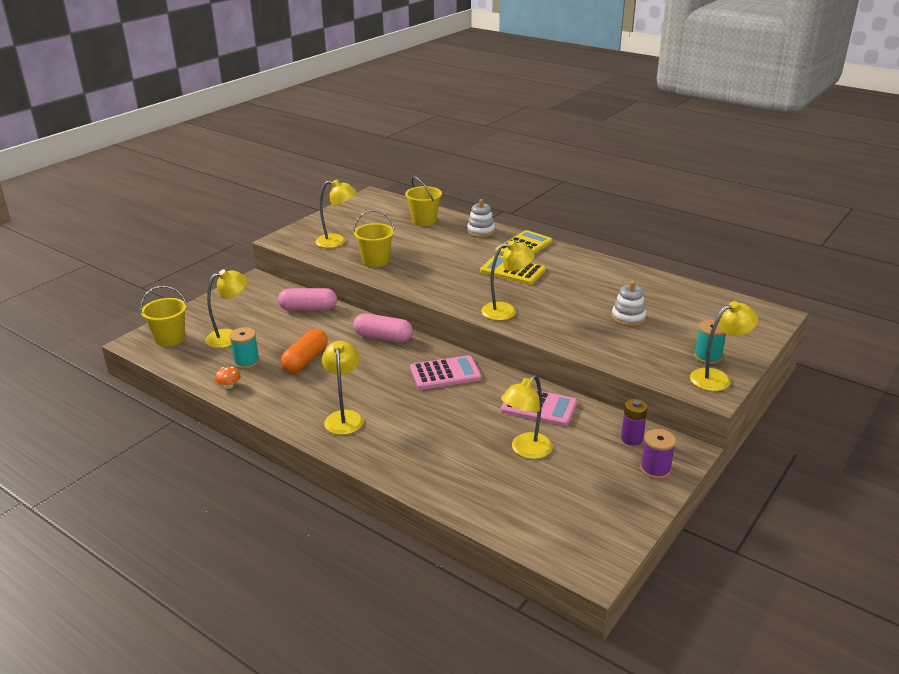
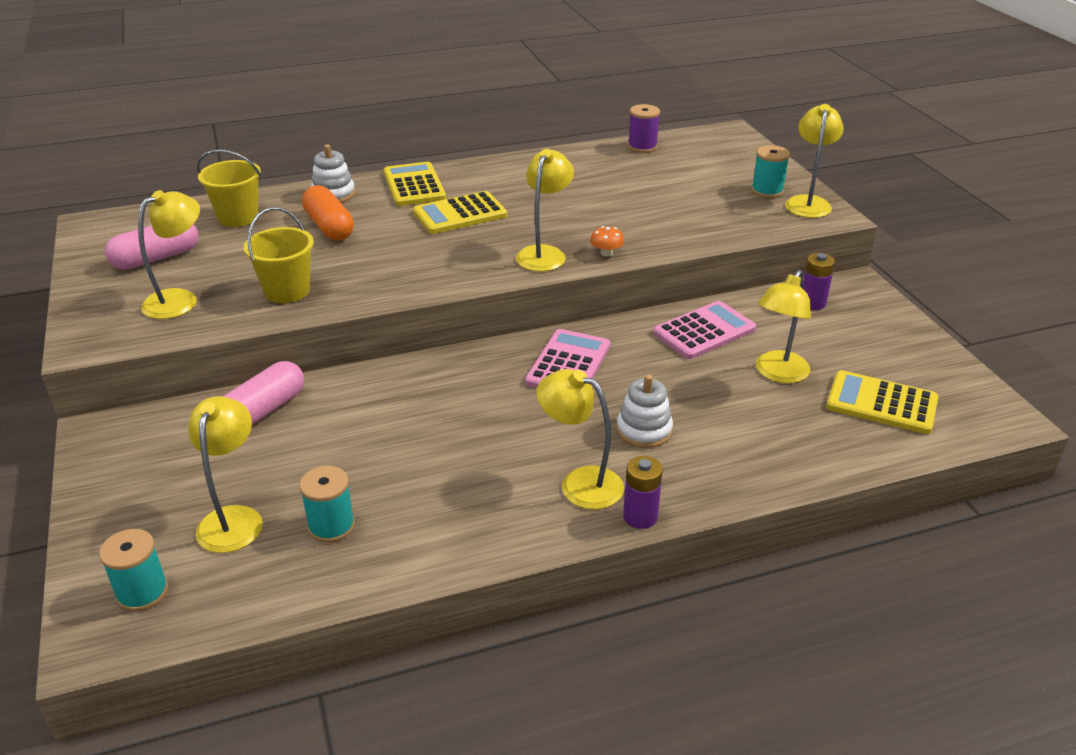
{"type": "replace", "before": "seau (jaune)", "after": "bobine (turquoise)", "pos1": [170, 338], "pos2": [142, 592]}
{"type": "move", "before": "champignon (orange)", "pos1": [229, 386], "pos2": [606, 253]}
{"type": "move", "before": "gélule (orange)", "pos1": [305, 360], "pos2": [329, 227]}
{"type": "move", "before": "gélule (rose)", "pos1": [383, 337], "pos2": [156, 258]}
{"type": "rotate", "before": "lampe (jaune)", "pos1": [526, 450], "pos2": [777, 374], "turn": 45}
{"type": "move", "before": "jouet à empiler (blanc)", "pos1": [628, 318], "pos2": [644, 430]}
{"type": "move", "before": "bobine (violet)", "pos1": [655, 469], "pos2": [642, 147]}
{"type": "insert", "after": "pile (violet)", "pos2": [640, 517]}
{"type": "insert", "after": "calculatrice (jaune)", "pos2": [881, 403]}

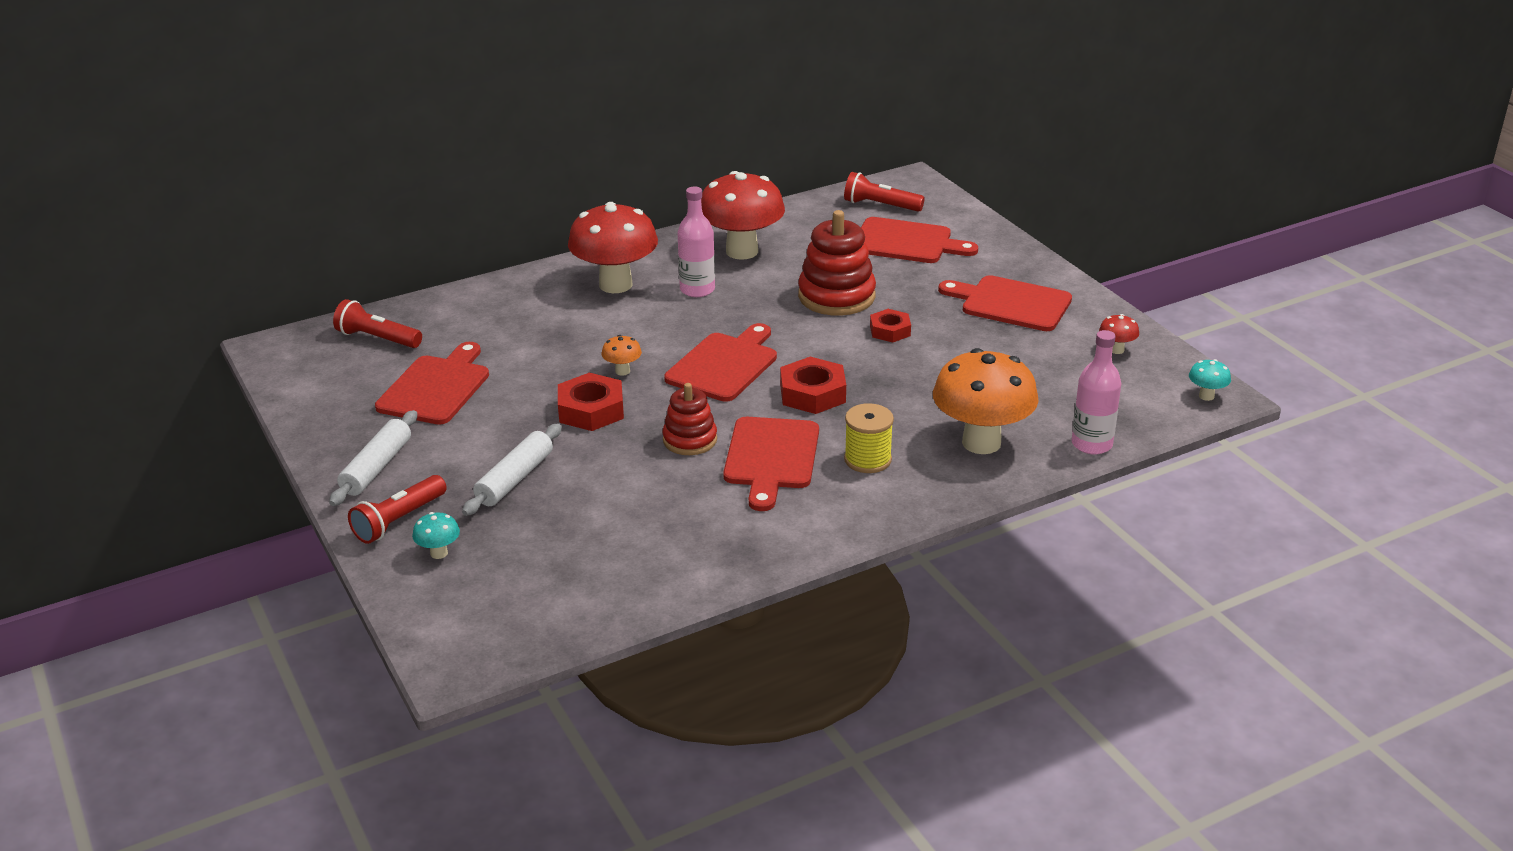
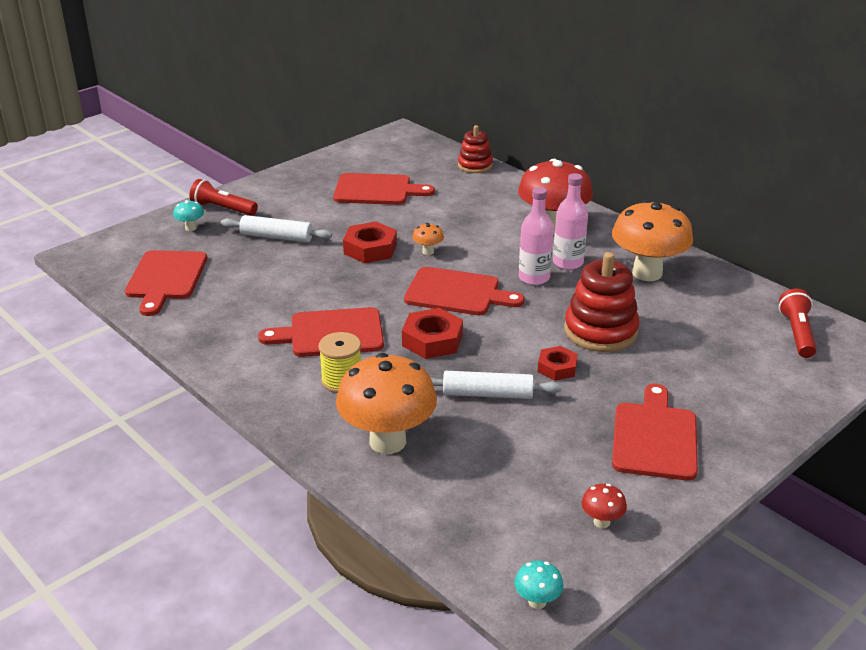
{"type": "move", "before": "rouleau à pâtisserie (blanc)", "pos1": [377, 467], "pos2": [487, 394]}
{"type": "delete", "before": "lampe de poche (rouge)", "pos1": [377, 338]}
{"type": "move", "before": "jouet à empiler (rouge)", "pos1": [690, 440], "pos2": [475, 165]}
{"type": "recolor", "before": "champignon (rouge)", "after": "champignon (orange)", "pos1": [742, 251], "pos2": [647, 273]}
{"type": "move", "before": "planche à découper (rouge)", "pos1": [907, 242], "pos2": [166, 278]}
{"type": "move", "before": "bouteille (rose)", "pos1": [1091, 444], "pos2": [534, 278]}

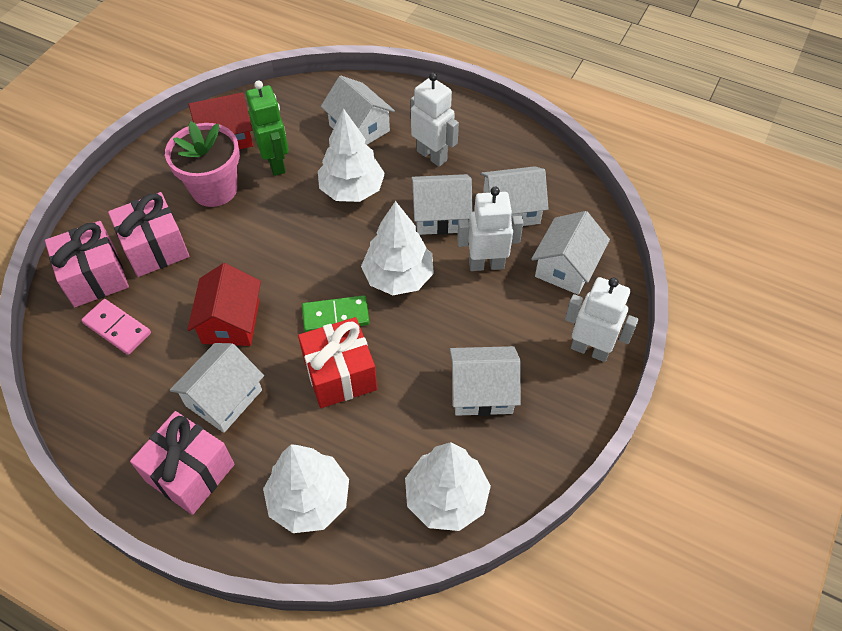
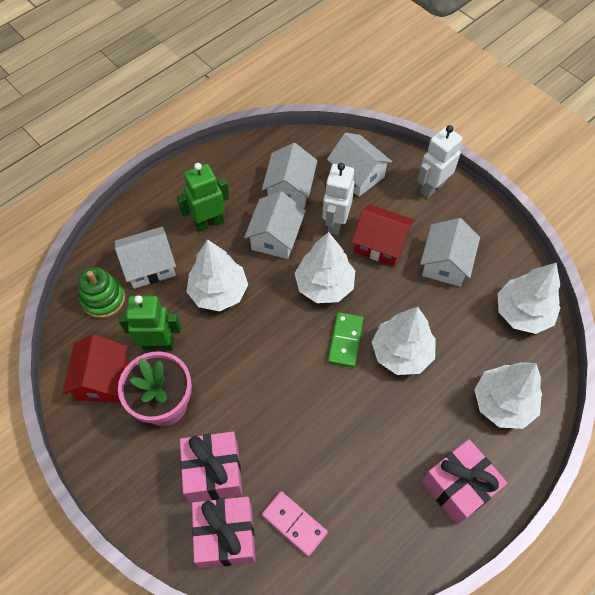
{"type": "rotate", "before": "domino (rose)", "pos1": [117, 328], "pos2": [294, 524], "turn": 75}
{"type": "delete", "before": "maison (blanc)", "pos1": [224, 398]}
{"type": "move", "before": "maison (rouge)", "pos1": [231, 322], "pos2": [380, 244]}
{"type": "replace", "before": "cadeau (rouge)", "after": "arbre (blanc)", "pos1": [340, 374], "pos2": [401, 352]}
{"type": "recolor", "before": "robot (blanc)", "after": "robot (vert)", "pos1": [432, 155], "pos2": [209, 222]}
{"type": "insert", "after": "jouet à empiler (vert)", "pos2": [103, 299]}

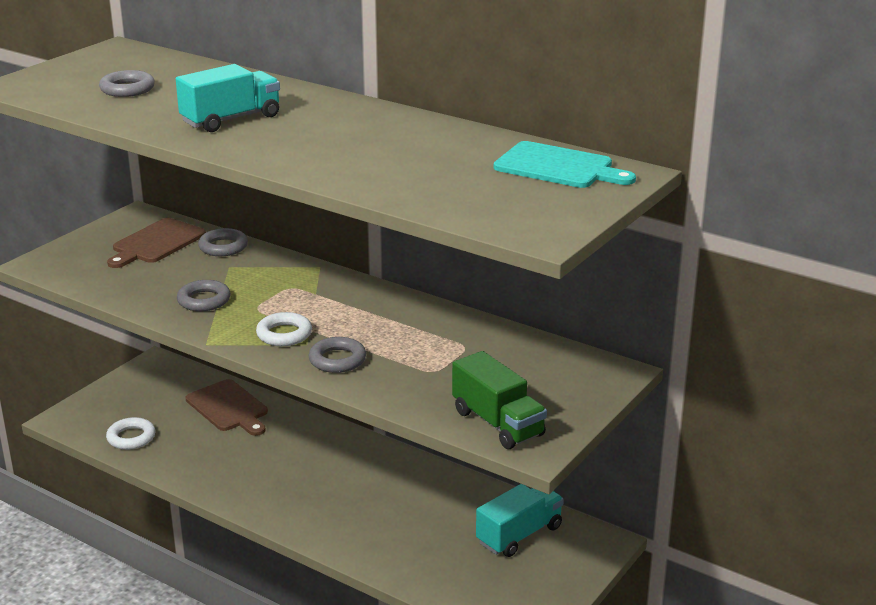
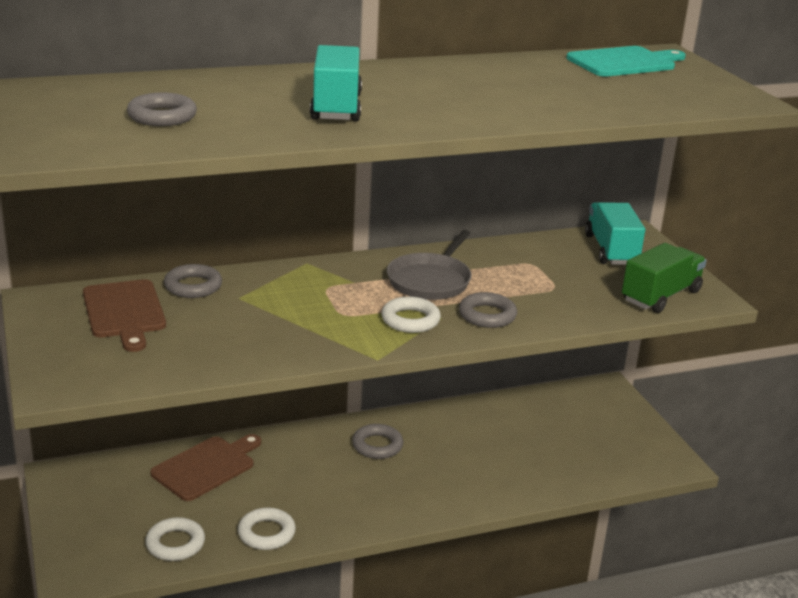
{"type": "move", "before": "anneau (gris)", "pos1": [204, 300], "pos2": [377, 445]}
{"type": "rotate", "before": "planche à découper (marron)", "pos1": [229, 407], "pos2": [206, 467], "turn": -45}
{"type": "rotate", "before": "camion (vert)", "pos1": [497, 423], "pos2": [661, 296], "turn": -45}
{"type": "move", "before": "camion (turquoise)", "pos1": [519, 535], "pos2": [611, 250]}
{"type": "insert", "after": "anneau (blanc)", "pos2": [266, 533]}
{"type": "insert", "after": "poêle (gris)", "pos2": [430, 281]}

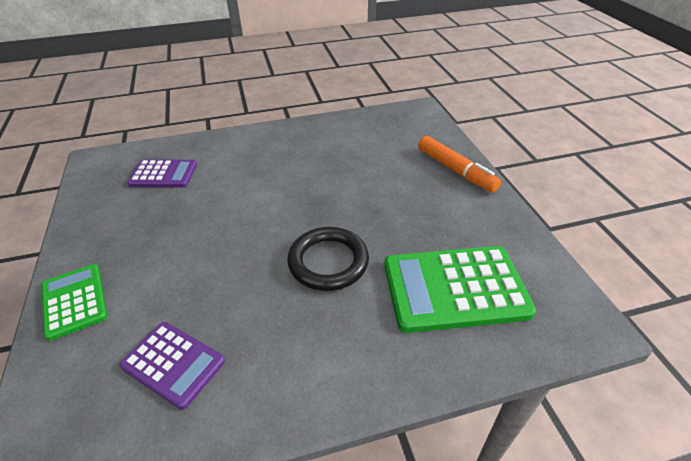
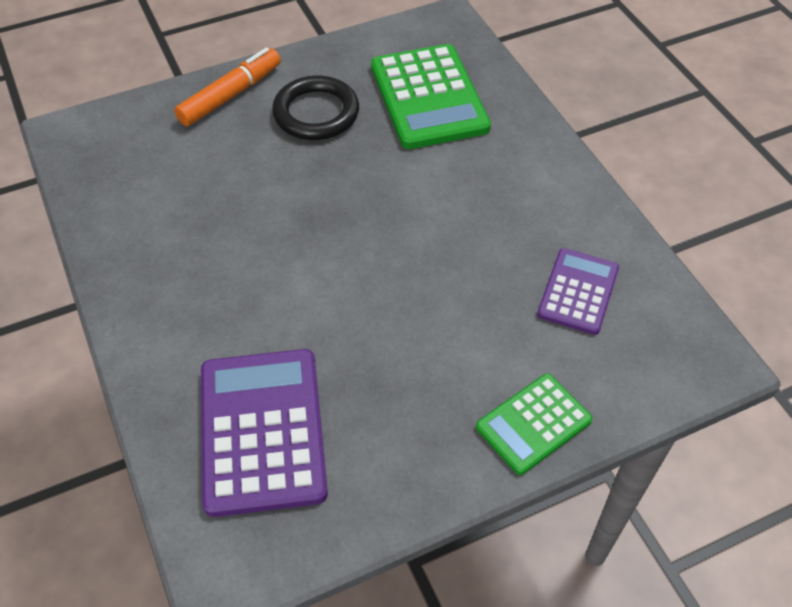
{"type": "resize", "before": "calculatrice (violet)", "pos1": [163, 174], "pos2": [262, 431], "scale": 1.7}
{"type": "move", "before": "anneau (noir)", "pos1": [328, 262], "pos2": [316, 113]}

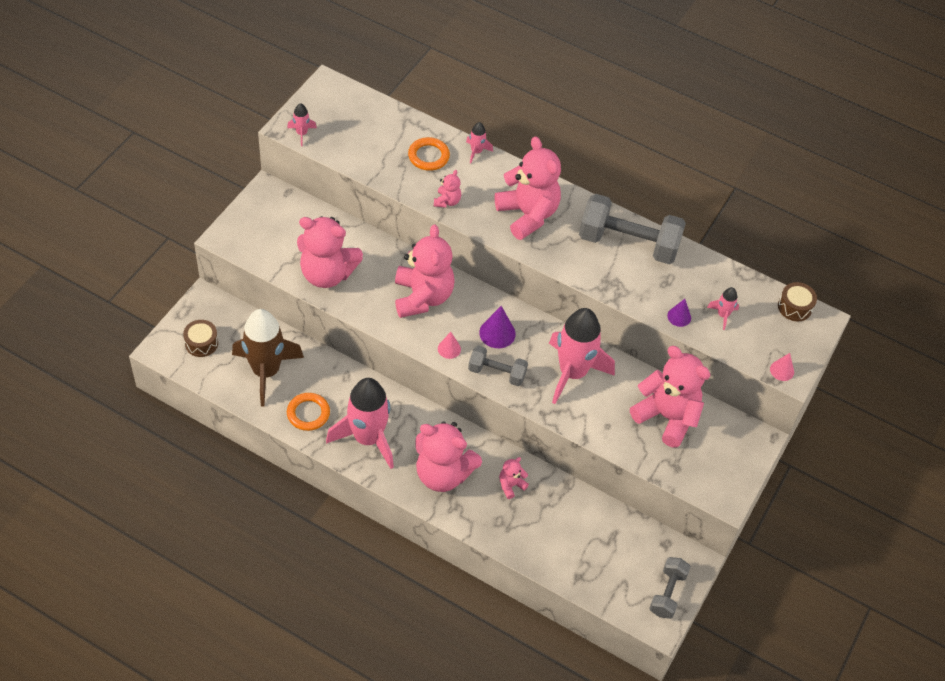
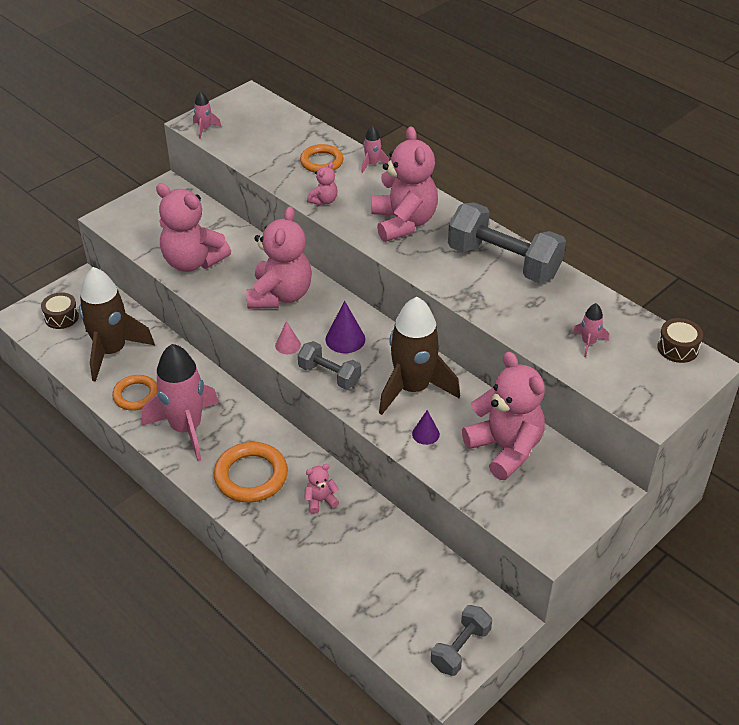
{"type": "replace", "before": "ours en peluche (rose)", "after": "anneau (orange)", "pos1": [443, 474], "pos2": [251, 476]}
{"type": "recolor", "before": "fusée (rose)", "after": "fusée (marron)", "pos1": [572, 373], "pos2": [413, 388]}
{"type": "move", "before": "cône (violet)", "pos1": [679, 316], "pos2": [425, 434]}
{"type": "delete", "before": "cône (rose)", "pos1": [782, 370]}

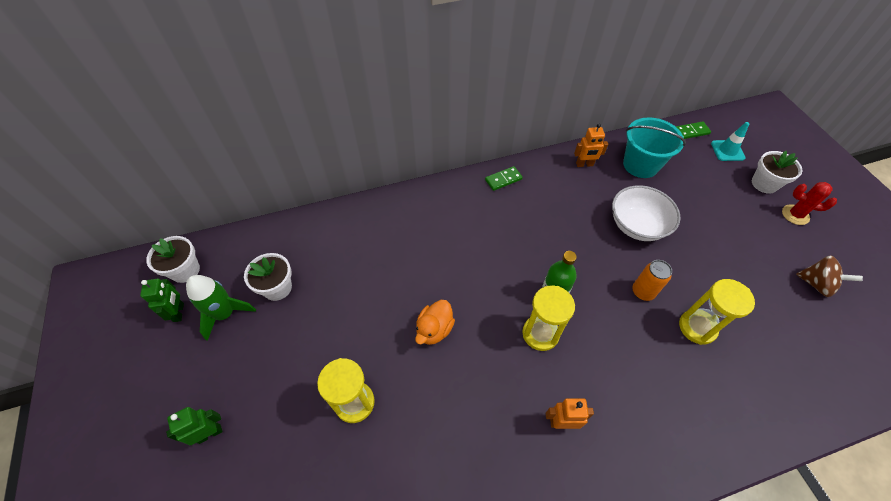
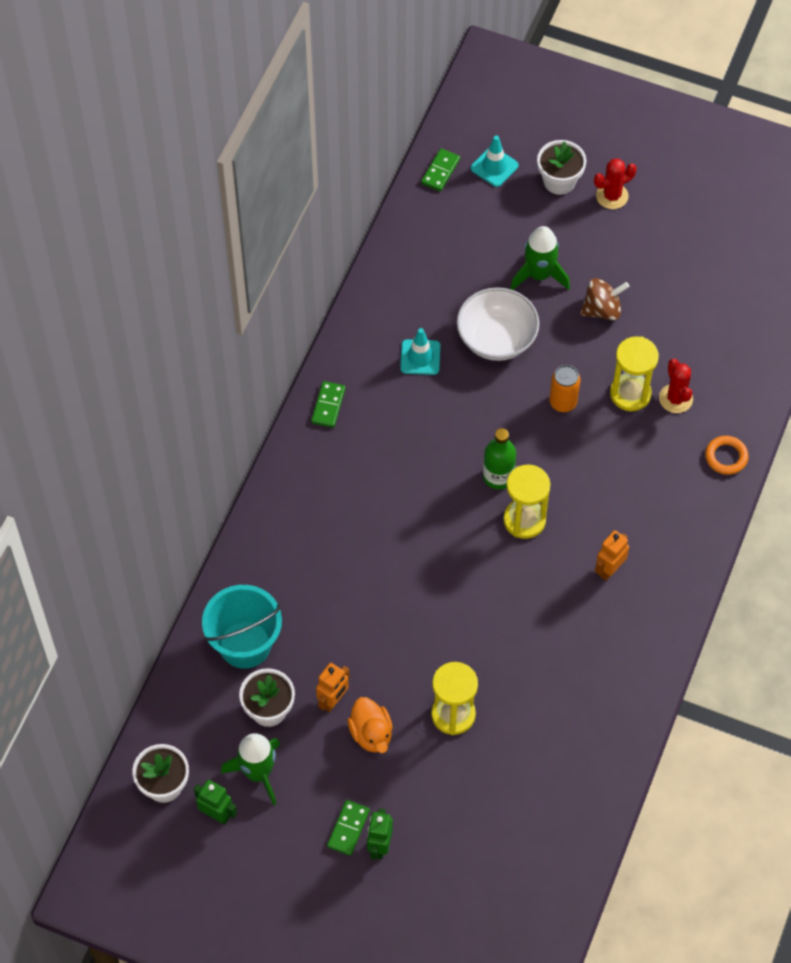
{"type": "move", "before": "canard (orange)", "pos1": [434, 329], "pos2": [371, 733]}
{"type": "move", "before": "robot (orange)", "pos1": [584, 164], "pos2": [333, 700]}
{"type": "move", "before": "seau (turquoise)", "pos1": [640, 165], "pos2": [245, 644]}
{"type": "move", "before": "toupie (marron)", "pos1": [816, 284], "pos2": [602, 310]}
{"type": "insert", "after": "domino (vert)", "pos2": [348, 828]}
{"type": "insert", "after": "cône de chantier (turquoise)", "pos2": [420, 357]}
{"type": "insert", "after": "fusée (vert)", "pos2": [539, 275]}
{"type": "insert", "after": "cactus (rouge)", "pos2": [675, 398]}
{"type": "insert", "after": "anneau (orange)", "pos2": [726, 457]}

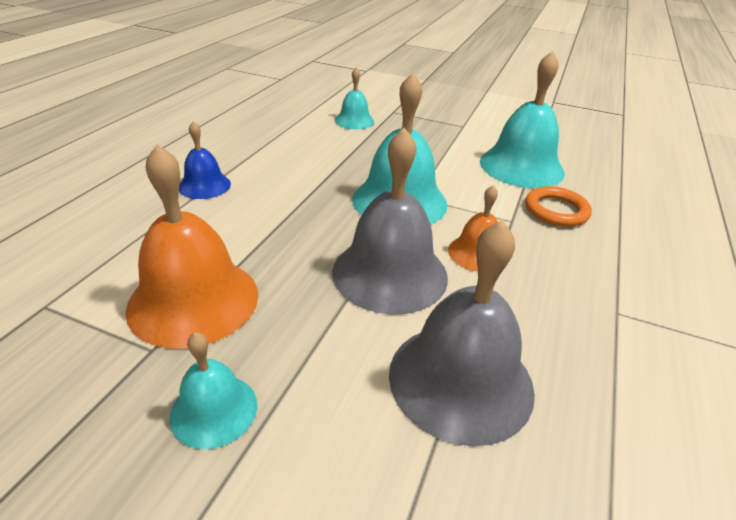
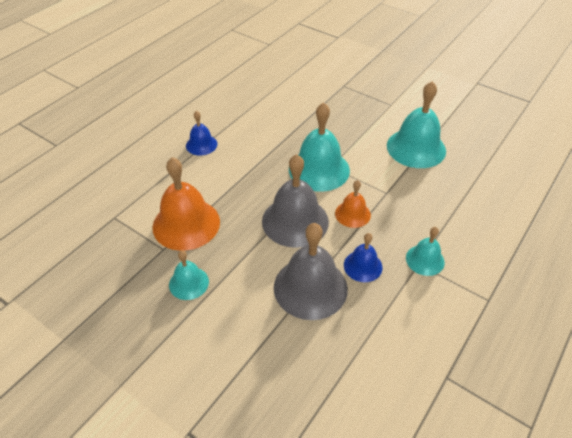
{"type": "move", "before": "cloche (turquoise)", "pos1": [354, 121], "pos2": [425, 260]}
{"type": "delete", "before": "anneau (orange)", "pos1": [556, 210]}
{"type": "insert", "after": "cloche (bleu)", "pos2": [363, 266]}

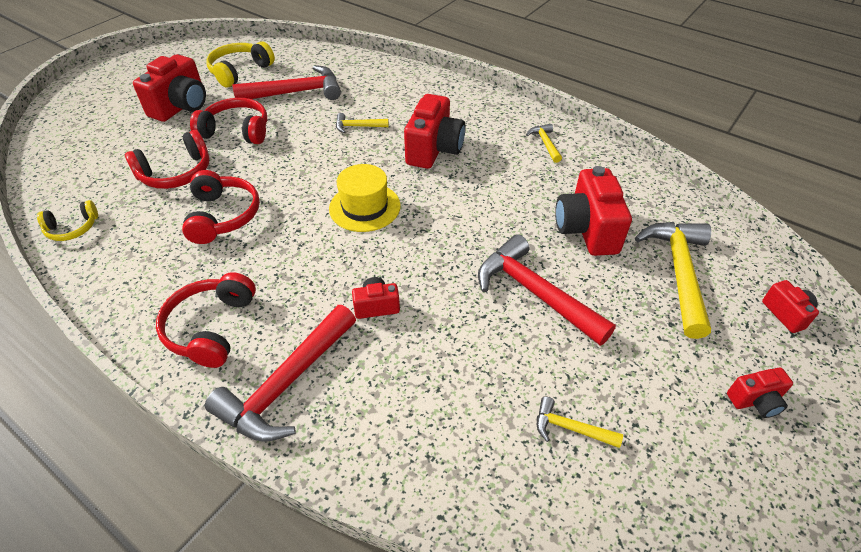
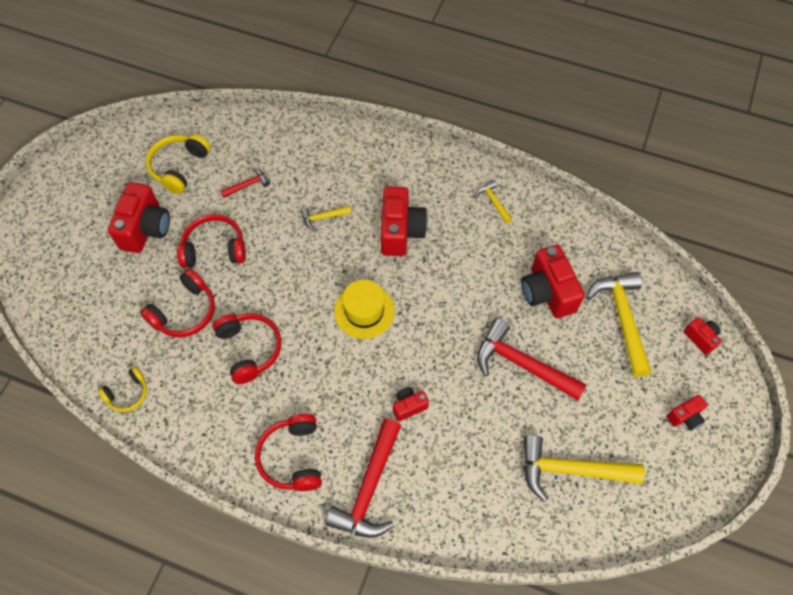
{"type": "resize", "before": "marteau (rouge)", "pos1": [296, 92], "pos2": [248, 185], "scale": 0.48}
{"type": "resize", "before": "marteau (jaune)", "pos1": [570, 428], "pos2": [570, 470], "scale": 2.06}

